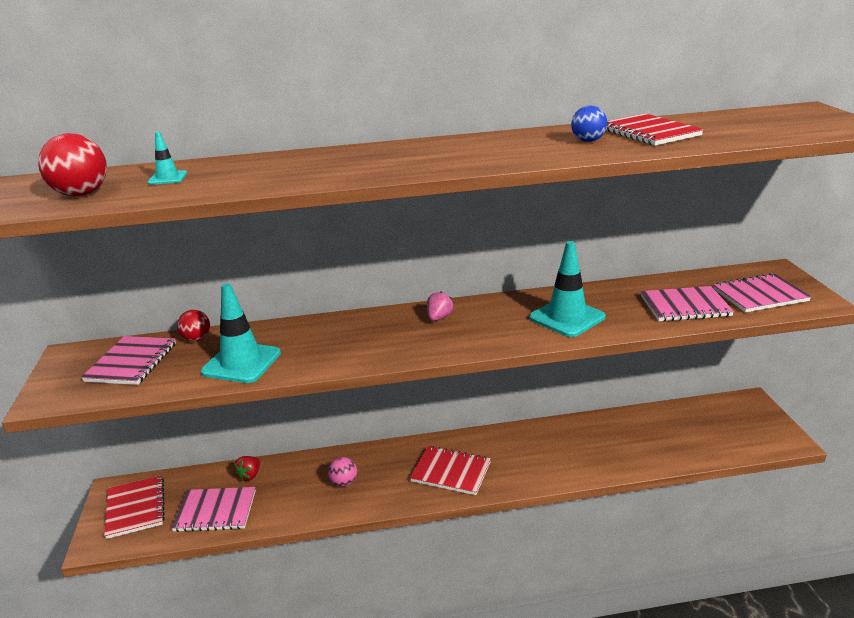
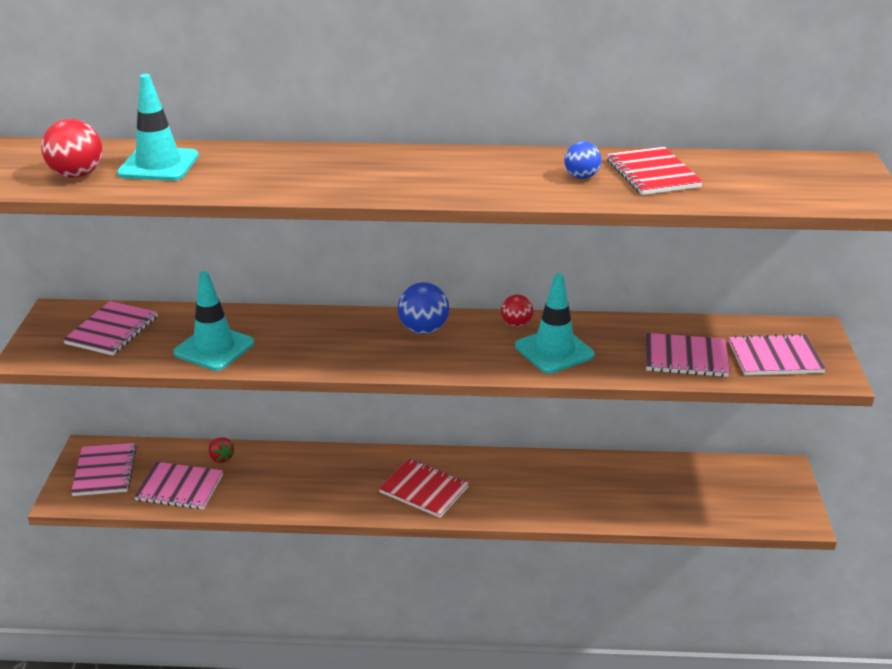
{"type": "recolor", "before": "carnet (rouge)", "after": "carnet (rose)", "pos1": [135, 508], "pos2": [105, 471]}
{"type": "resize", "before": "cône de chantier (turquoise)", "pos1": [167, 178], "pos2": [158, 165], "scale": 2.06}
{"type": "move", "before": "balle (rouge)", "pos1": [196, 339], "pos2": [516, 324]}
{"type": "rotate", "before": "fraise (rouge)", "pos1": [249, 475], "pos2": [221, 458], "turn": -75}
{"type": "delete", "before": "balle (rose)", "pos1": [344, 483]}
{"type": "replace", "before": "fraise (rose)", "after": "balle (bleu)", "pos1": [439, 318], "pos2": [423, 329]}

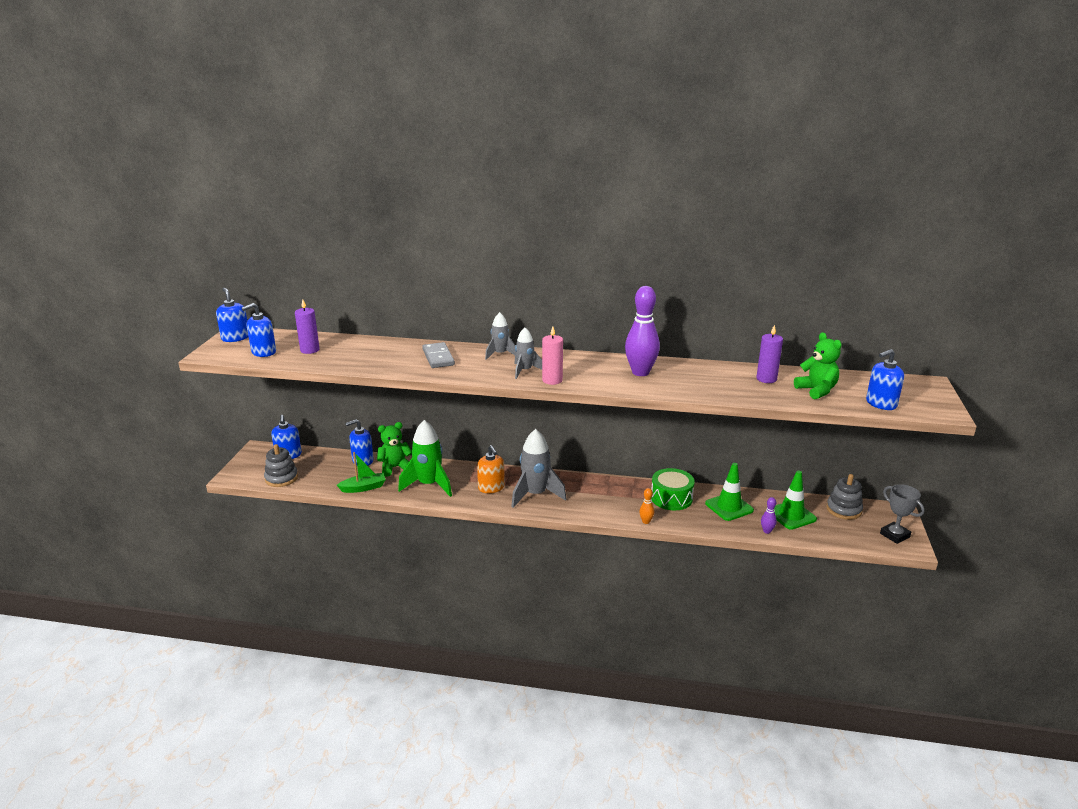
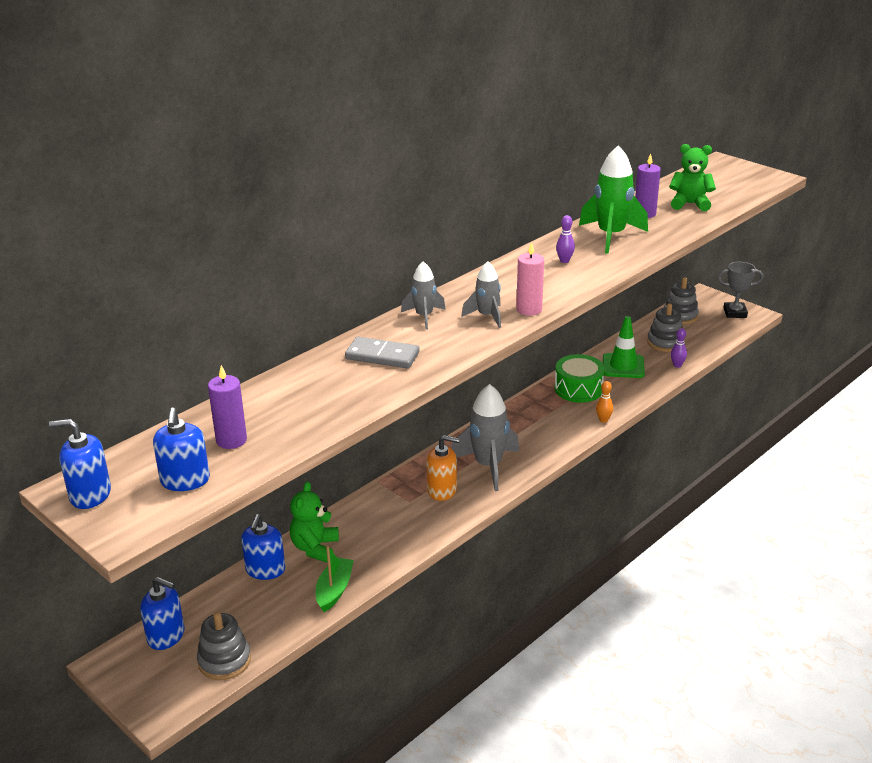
{"type": "move", "before": "fusée (vert)", "pos1": [429, 485], "pos2": [611, 236]}
{"type": "resize", "before": "quille (violet)", "pos1": [640, 372], "pos2": [564, 261], "scale": 0.45}
{"type": "replace", "before": "cône de chantier (vert)", "after": "jouet à empiler (gris)", "pos1": [791, 515], "pos2": [665, 343]}
{"type": "delete", "before": "distributeur de savon (bleu)", "pos1": [881, 404]}

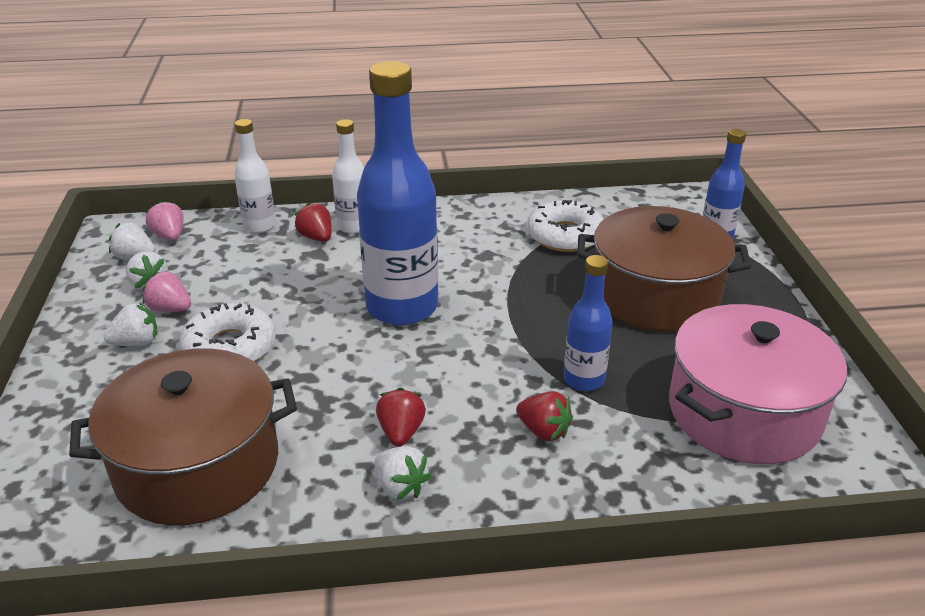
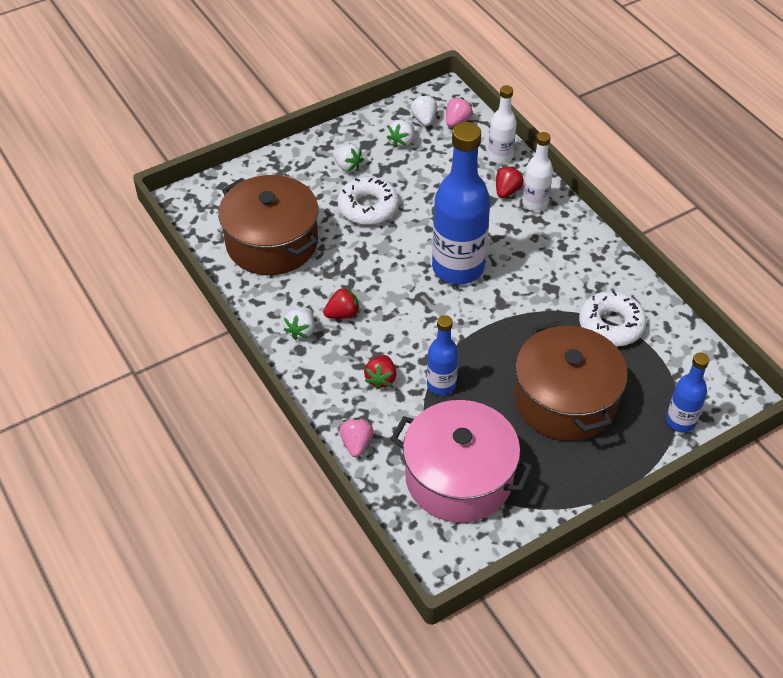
{"type": "move", "before": "fraise (rose)", "pos1": [170, 309], "pos2": [356, 444]}

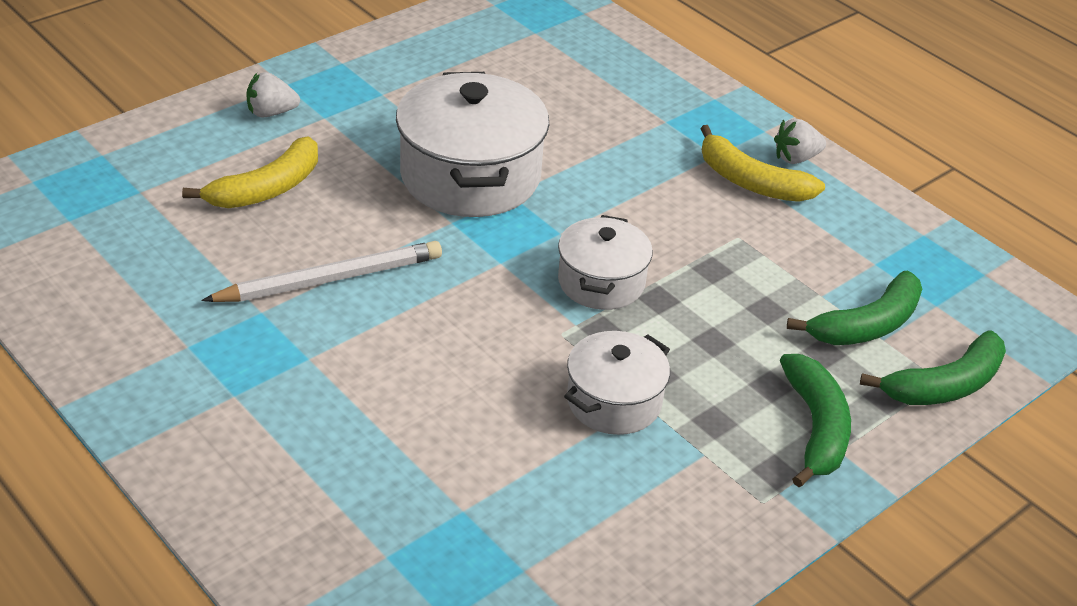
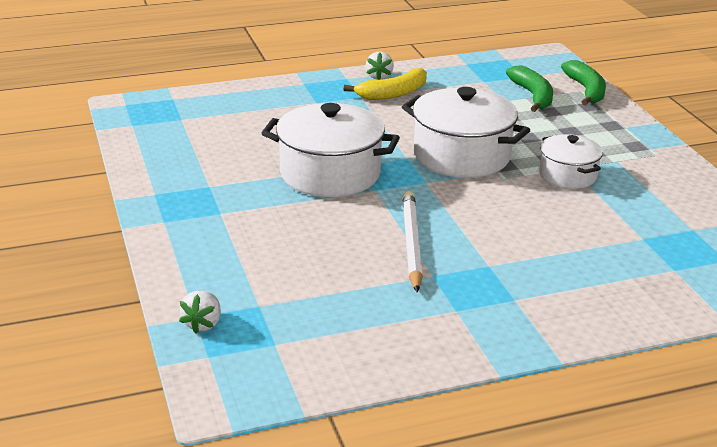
{"type": "delete", "before": "banane (jaune)", "pos1": [266, 189]}
{"type": "move", "before": "fraise (blanc)", "pos1": [271, 113], "pos2": [203, 324]}
{"type": "resize", "before": "marmite (blanc)", "pos1": [601, 282], "pos2": [461, 156], "scale": 1.73}
{"type": "delete", "before": "banane (vert)", "pos1": [815, 428]}

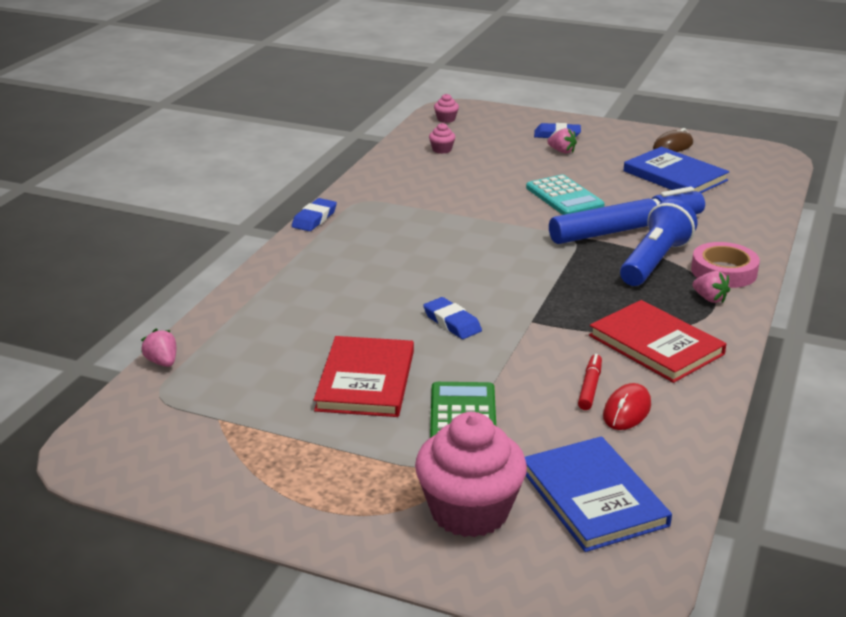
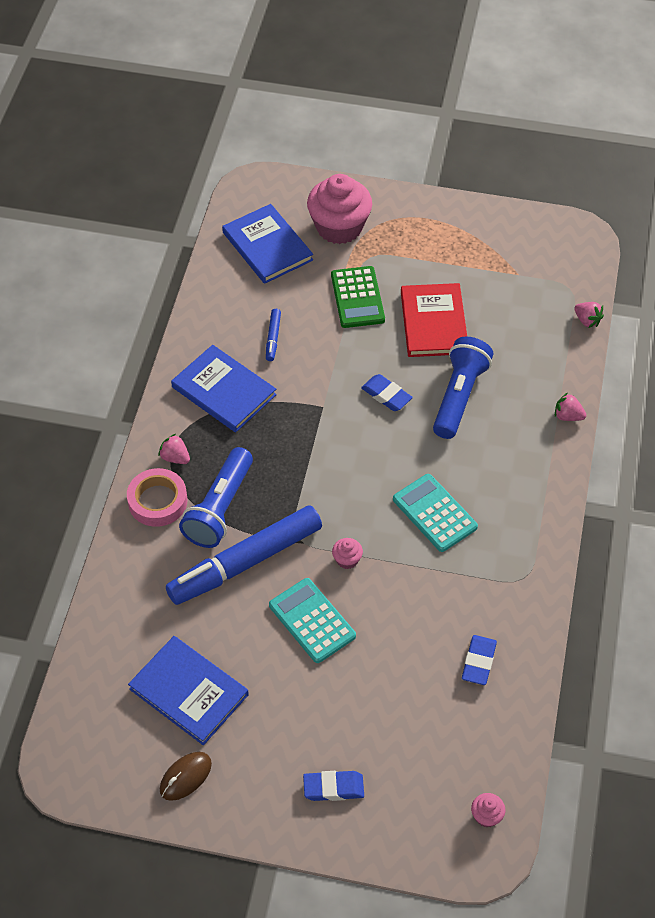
{"type": "move", "before": "gomme (bleu)", "pos1": [314, 219], "pos2": [478, 662]}
{"type": "move", "before": "muffin (rose)", "pos1": [442, 150], "pos2": [347, 560]}
{"type": "move", "before": "fraise (rose)", "pos1": [562, 151], "pos2": [568, 416]}
{"type": "recolor", "before": "feutre (rouge)", "after": "feutre (bleu)", "pos1": [590, 387], "pos2": [273, 338]}
{"type": "recolor", "before": "livre (rouge)", "after": "livre (bleu)", "pos1": [655, 345], "pos2": [224, 391]}
{"type": "delete", "before": "souris (rouge)", "pos1": [627, 410]}
{"type": "insert", "after": "calculatrice (turquoise)", "pos2": [434, 513]}
{"type": "insert", "after": "lampe de poche (bleu)", "pos2": [459, 396]}

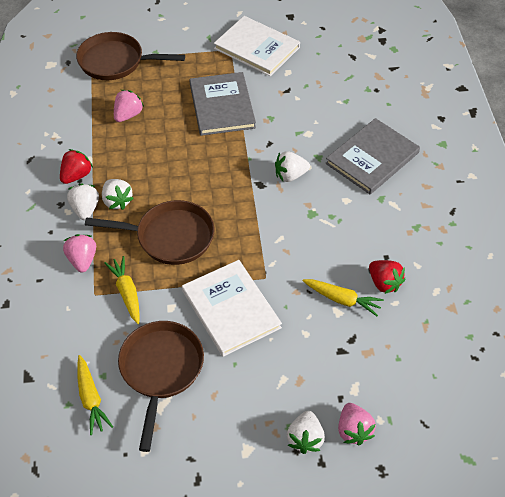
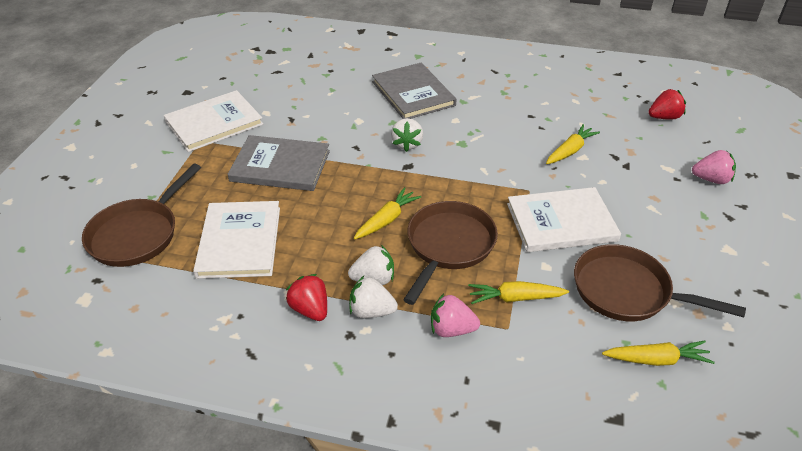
{"type": "replace", "before": "fraise (rose)", "after": "livre (blanc)", "pos1": [128, 115], "pos2": [239, 241]}
{"type": "delete", "before": "fraise (blanc)", "pos1": [305, 438]}
{"type": "move", "before": "fraise (rouge)", "pos1": [384, 283], "pos2": [664, 117]}
{"type": "insert", "after": "carotte (jaune)", "pos2": [387, 220]}

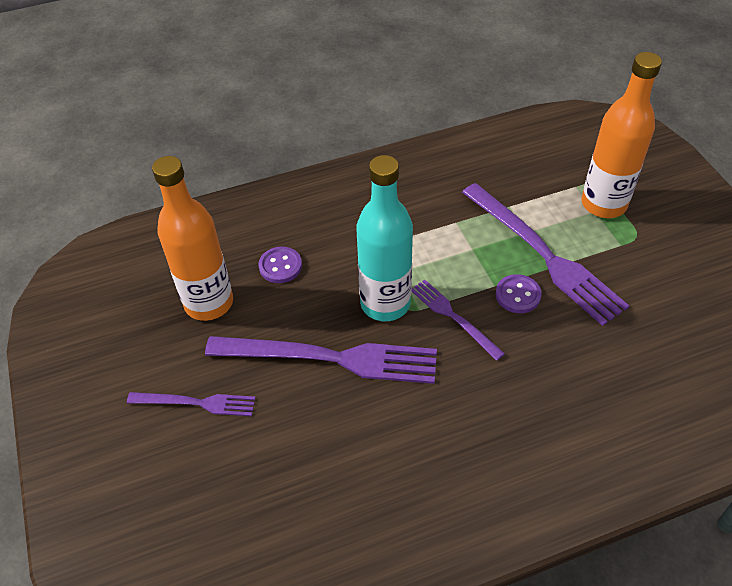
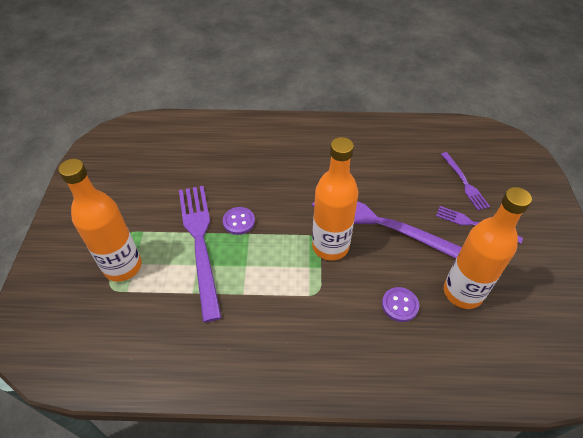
{"type": "recolor", "before": "bouteille (turquoise)", "after": "bouteille (orange)", "pos1": [385, 303], "pos2": [330, 246]}
{"type": "move", "before": "fourchette (violet)", "pos1": [453, 317], "pos2": [464, 182]}

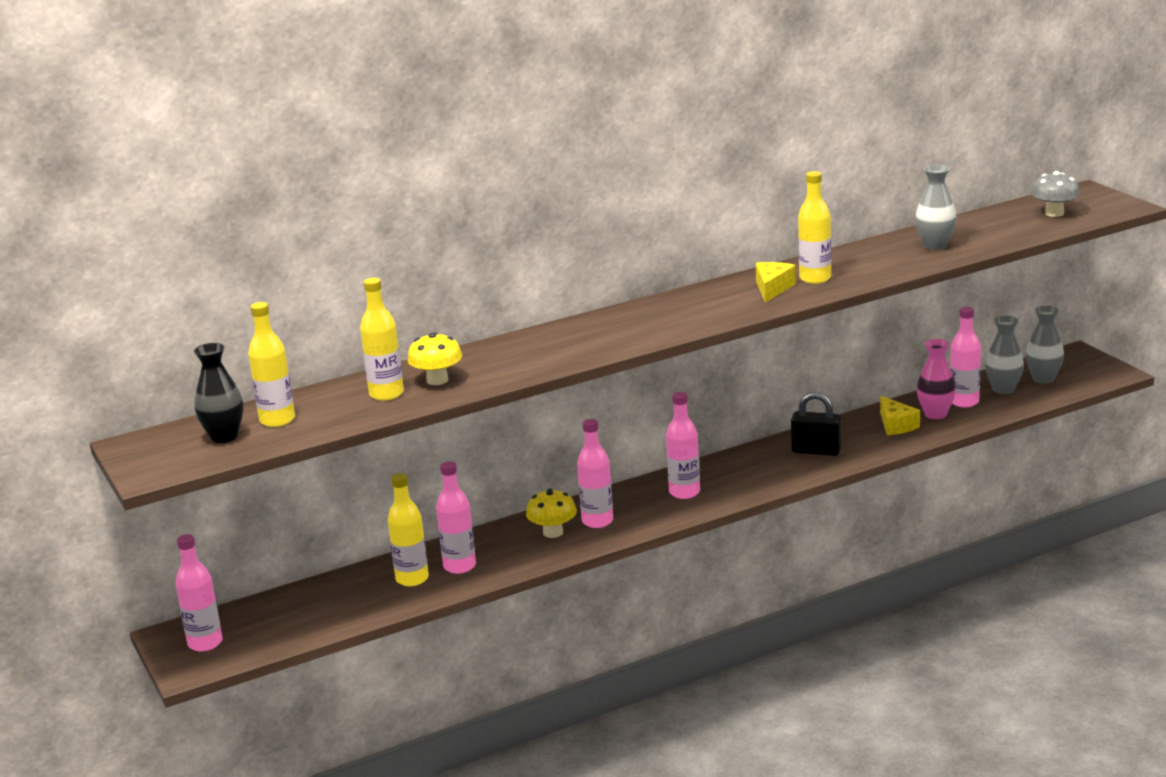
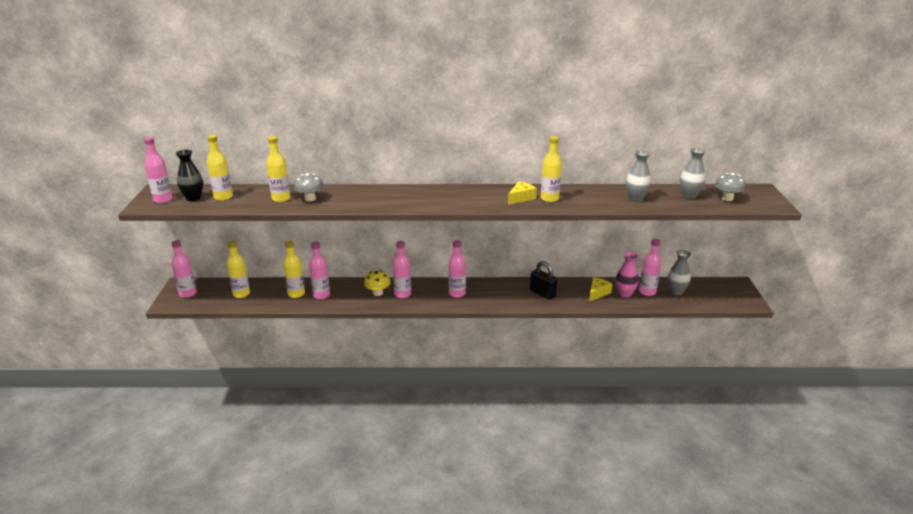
{"type": "recolor", "before": "champignon (jaune)", "after": "champignon (gris)", "pos1": [437, 380], "pos2": [310, 198]}
{"type": "rotate", "before": "fromage (jaune)", "pos1": [896, 425], "pos2": [597, 293], "turn": -150}
{"type": "move", "before": "vase (gris)", "pos1": [1043, 379], "pos2": [689, 195]}
{"type": "insert", "after": "bouteille (rose)", "pos2": [163, 199]}
{"type": "insert", "after": "bouteille (jaune)", "pos2": [241, 294]}

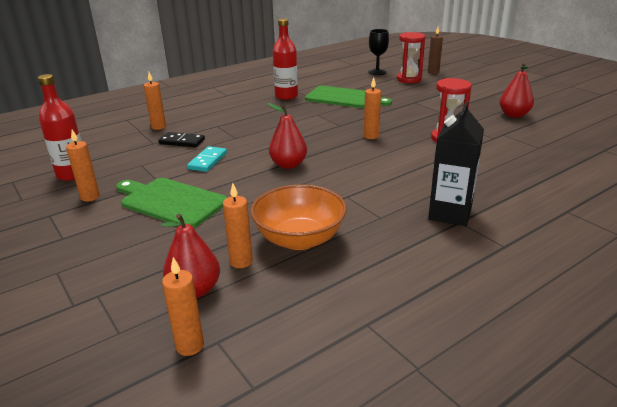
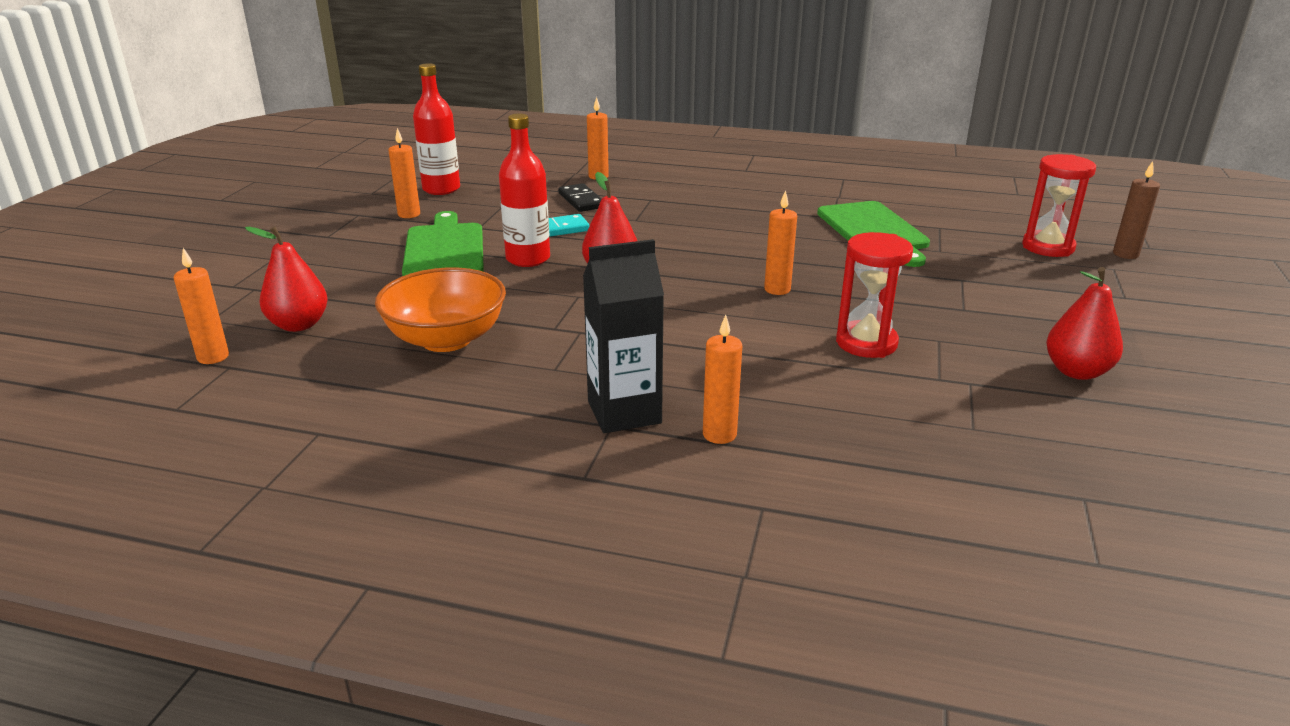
{"type": "move", "before": "bougie (orange)", "pos1": [241, 261], "pos2": [719, 434]}
{"type": "move", "before": "bouteille (rouge)", "pos1": [286, 96], "pos2": [528, 259]}
{"type": "delete", "before": "verre à pied (noir)", "pos1": [377, 72]}

